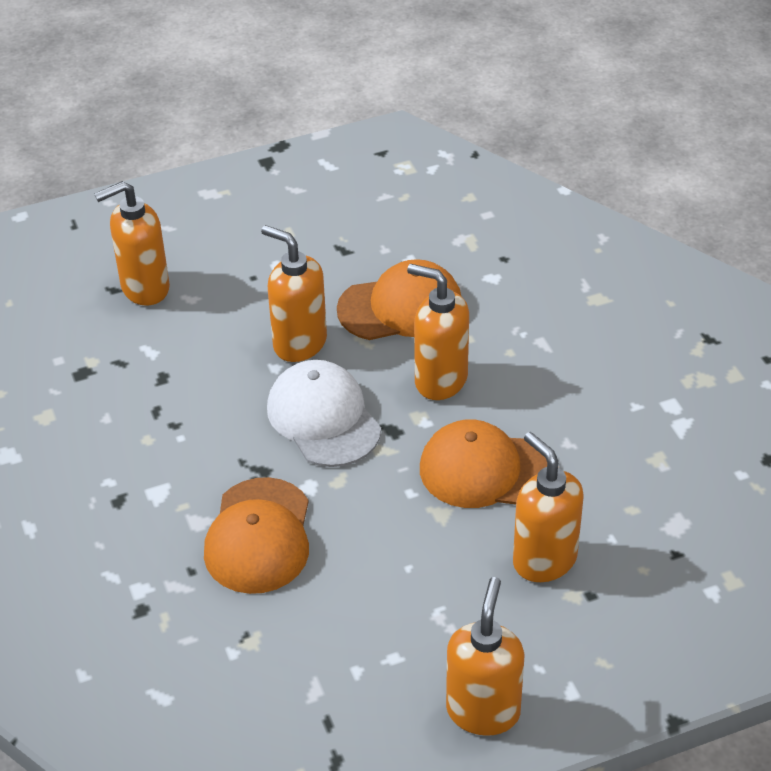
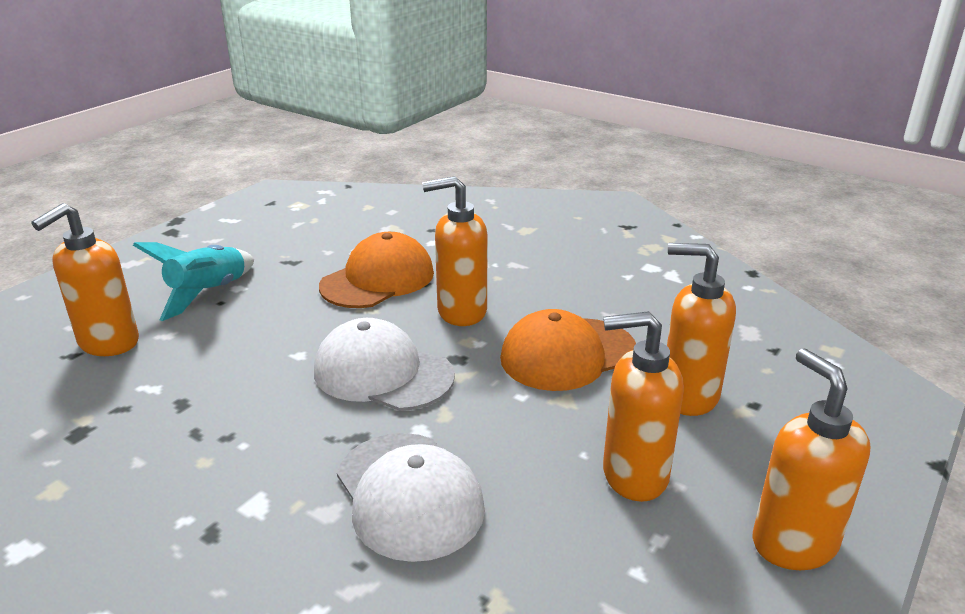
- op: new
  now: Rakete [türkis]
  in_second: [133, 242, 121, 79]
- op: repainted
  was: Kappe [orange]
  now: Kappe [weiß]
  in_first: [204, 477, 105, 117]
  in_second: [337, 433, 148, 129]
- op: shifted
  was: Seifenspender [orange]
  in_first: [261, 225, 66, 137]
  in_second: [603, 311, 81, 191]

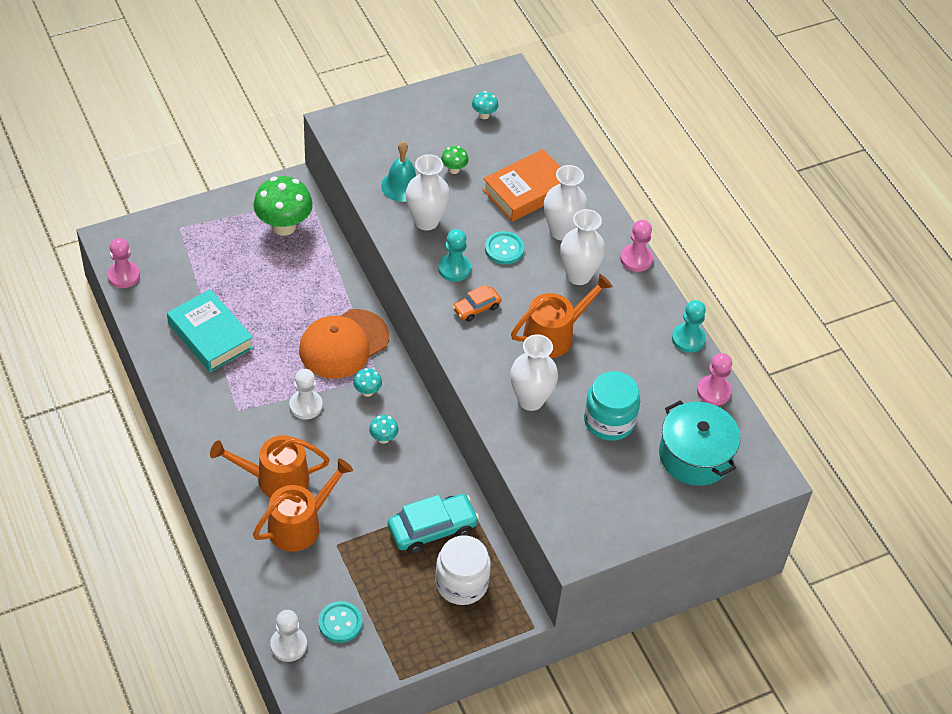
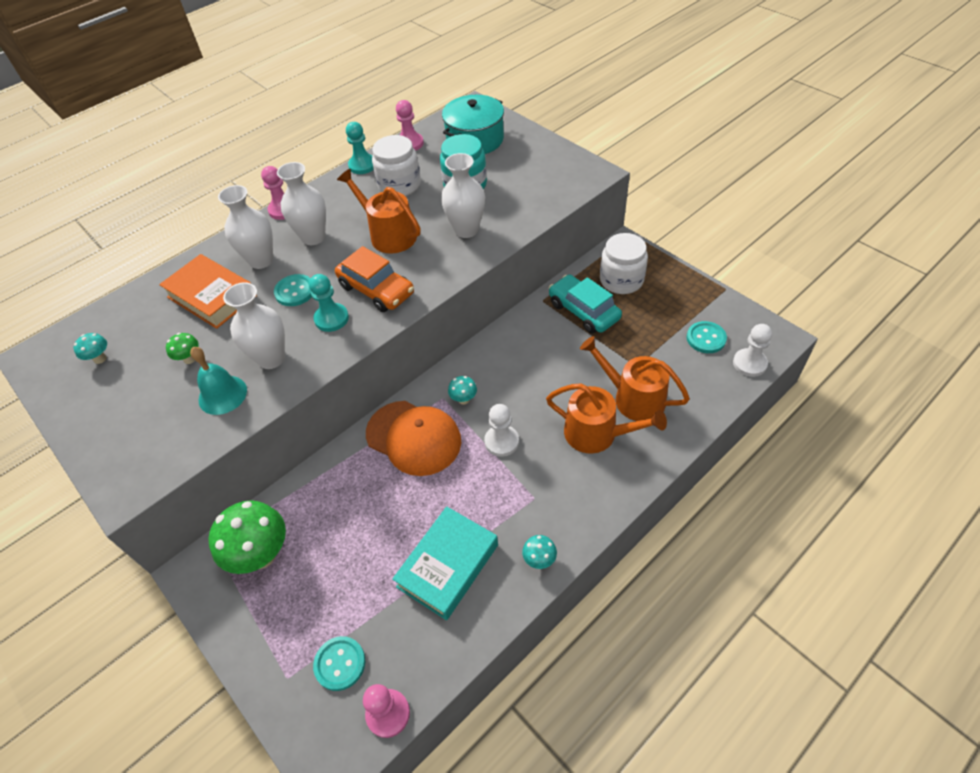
- op: new
  now: Knopf [türkis]
  in_second: [313, 636, 52, 55]
- op: scaled
  was: Auto [orange]
  in_first: [452, 285, 50, 37]
  in_second: [335, 246, 79, 66]
  ratio: 1.73
- op: new
  now: Einmachglas [weiß]
  in_second: [372, 135, 49, 61]
- op: shifted
  was: Pilz [türkis]
  in_first: [369, 415, 30, 29]
  in_second: [522, 535, 35, 34]
- op: rotated
  was: Gießkanne [orange]
  in_first: [210, 435, 120, 63]
  in_second: [546, 383, 121, 71]
  clockwise: -45

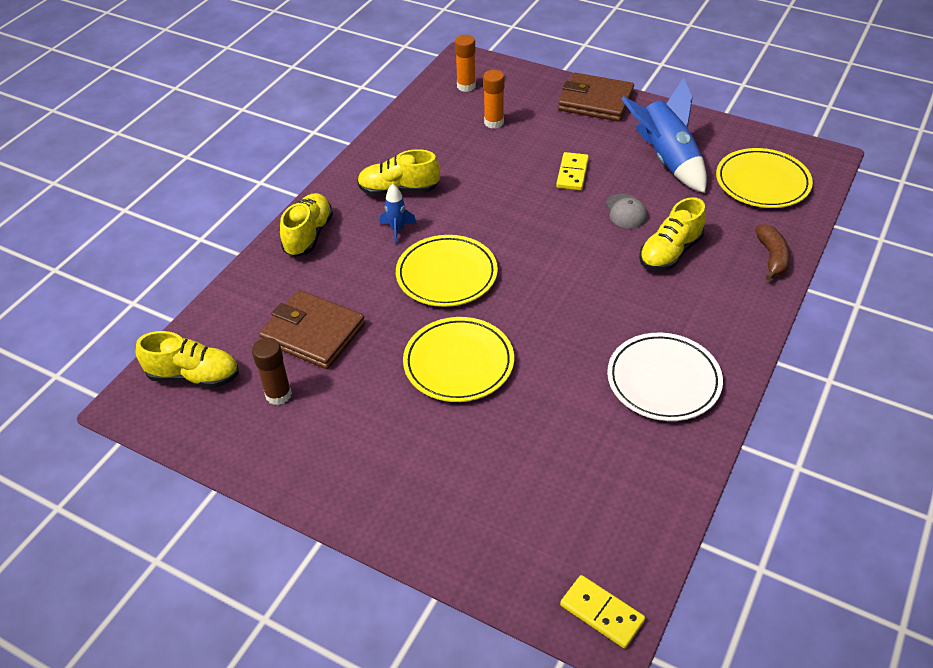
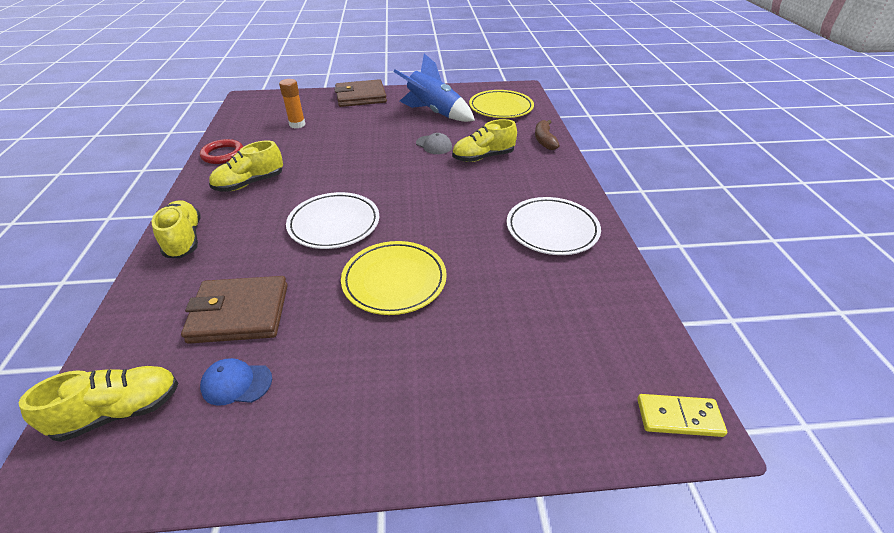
- op: new
  now: Ring [rot]
  in_second: [200, 139, 43, 25]
- op: swapped
  was: Klebestift [braun]
  now: Kappe [blau]
  in_first: [252, 338, 40, 67]
  in_second: [200, 358, 72, 48]
- op: repainted
  was: Teller [gelb]
  now: Teller [weiß]
  in_first: [396, 235, 102, 72]
  in_second: [286, 192, 93, 57]
- op: rotated
  was: Schuh [gelb]
  in_first: [639, 197, 67, 74]
  in_second: [452, 119, 65, 43]
  clockwise: 60
- op: rotated
  was: Banane [braun]
  in_first: [755, 224, 35, 56]
  in_second: [535, 120, 25, 30]
  clockwise: -150
- op: gone
  was: Rakete [blau]
  in_first: [380, 184, 37, 61]
- op: gone
  was: Klebestift [orange]
  in_first: [455, 35, 21, 57]
- op: gone
  was: Dominostein [gelb]
  in_first: [556, 152, 33, 38]

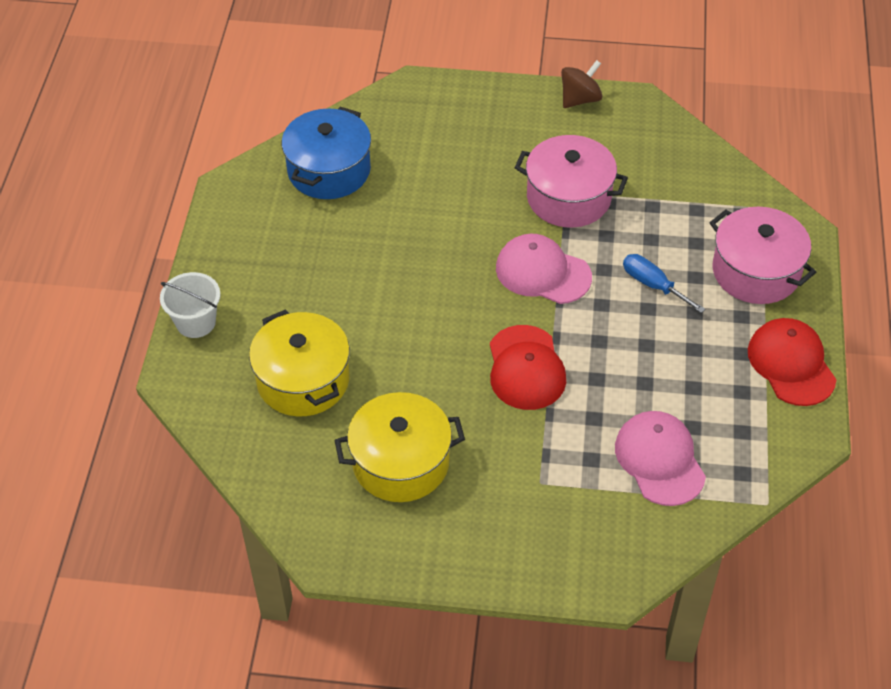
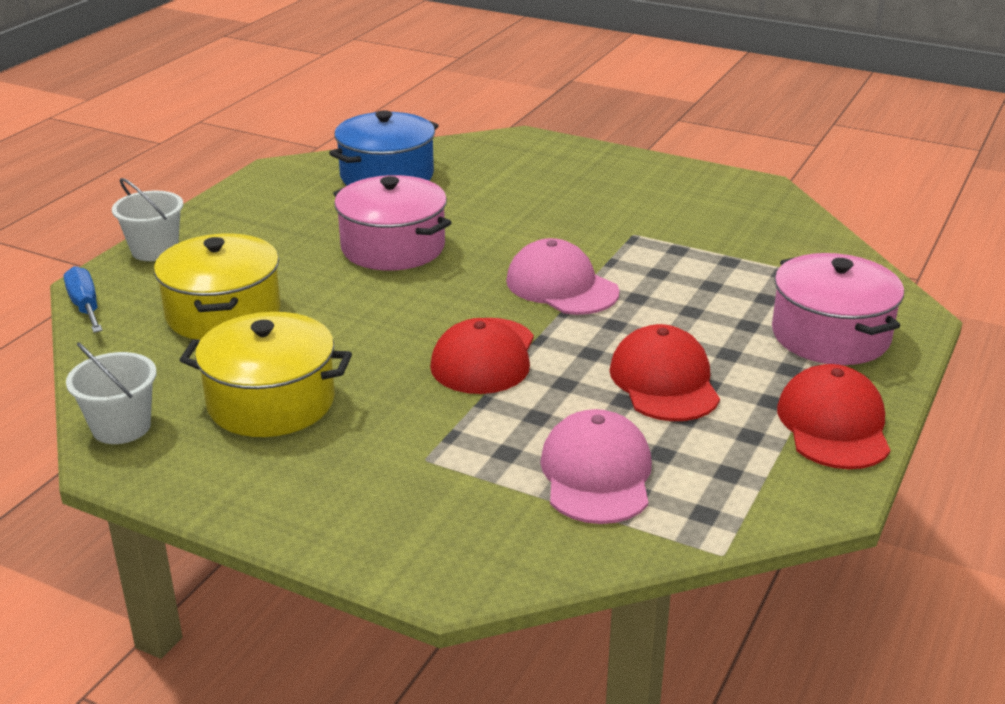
- op: shifted
  was: Schraubenzieher [blau]
  in_first: [623, 254, 82, 59]
  in_second: [64, 266, 39, 67]
- op: new
  now: Eimer [weiß]
  in_second: [66, 342, 91, 102]
- op: shifted
  was: Kochtopf [rosa]
  in_first: [514, 135, 114, 93]
  in_second: [333, 175, 119, 96]
- op: new
  now: Kappe [rot]
  in_second: [609, 324, 111, 97]
- op: gone
  was: Kreisel [braun]
  in_first: [561, 60, 41, 48]

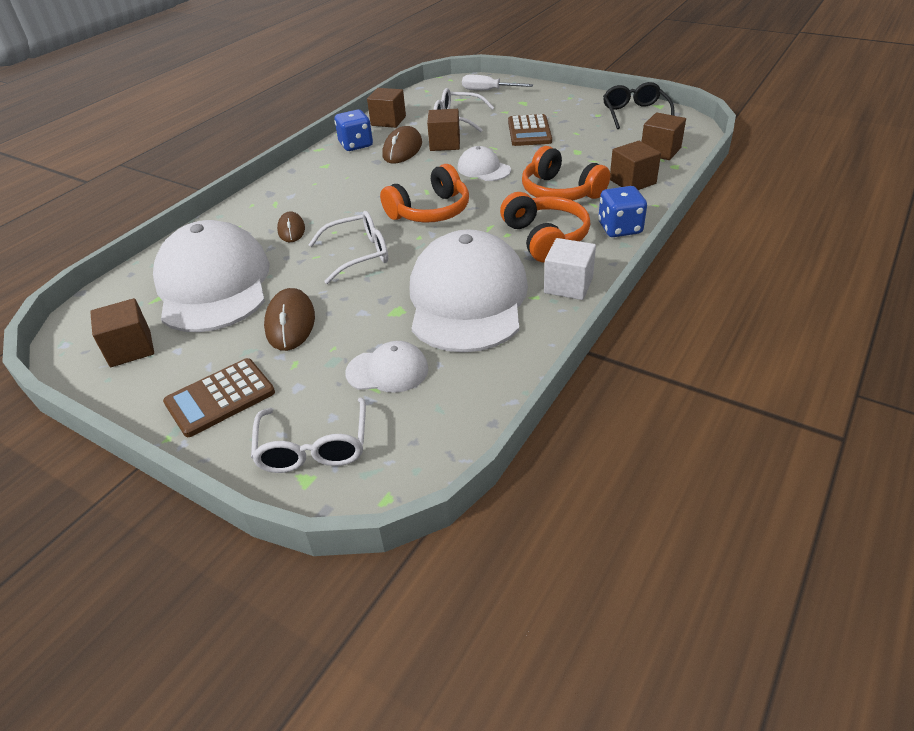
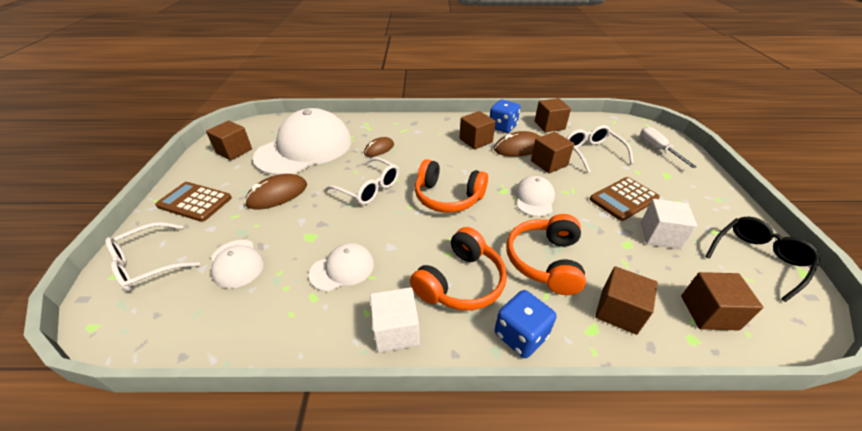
- op: scaled
  was: Kappe [weiß]
  in_first: [410, 229, 118, 123]
  in_second: [309, 243, 65, 49]
  ratio: 0.46
- op: new
  now: Kubus [braun]
  in_second: [460, 111, 36, 38]
- op: new
  now: Kubus [weiß]
  in_second: [641, 199, 56, 50]

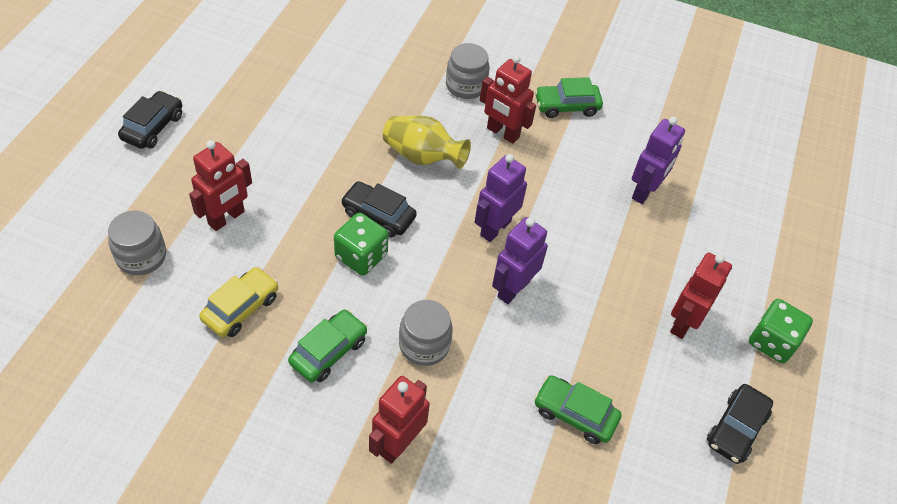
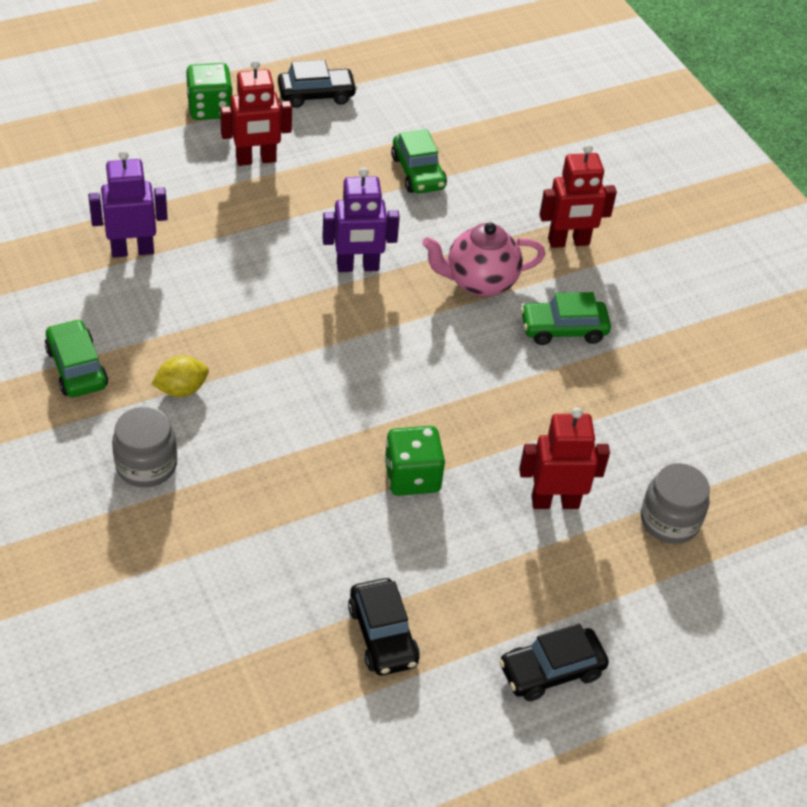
- op: rotated
  was: Auto [grün]
  in_first: [535, 77, 68, 41]
  in_second: [45, 319, 63, 78]
  clockwise: -150
- op: swapped
  was: Roboter [rot]
  now: Zitrone [gelb]
  in_first: [480, 55, 56, 89]
  in_second: [151, 356, 58, 41]
- op: shifted
  was: Auto [schwarz]
  in_first: [341, 181, 76, 56]
  in_second: [348, 578, 72, 97]
- op: shifted
  was: Spielwürfel [grün]
  in_first: [334, 213, 54, 63]
  in_second: [385, 426, 60, 70]
- op: swapped
  was: Einmachglas [grau]
  now: Teekanne [rosa]
  in_first: [399, 300, 54, 66]
  in_second: [422, 222, 123, 75]
- op: gone
  was: Auto [gelb]
  in_first: [199, 267, 79, 70]
- op: gone
  was: Vase [gelb]
  in_first: [383, 116, 88, 53]
- op: gone
  was: Roboter [lila]
  in_first: [475, 154, 52, 88]

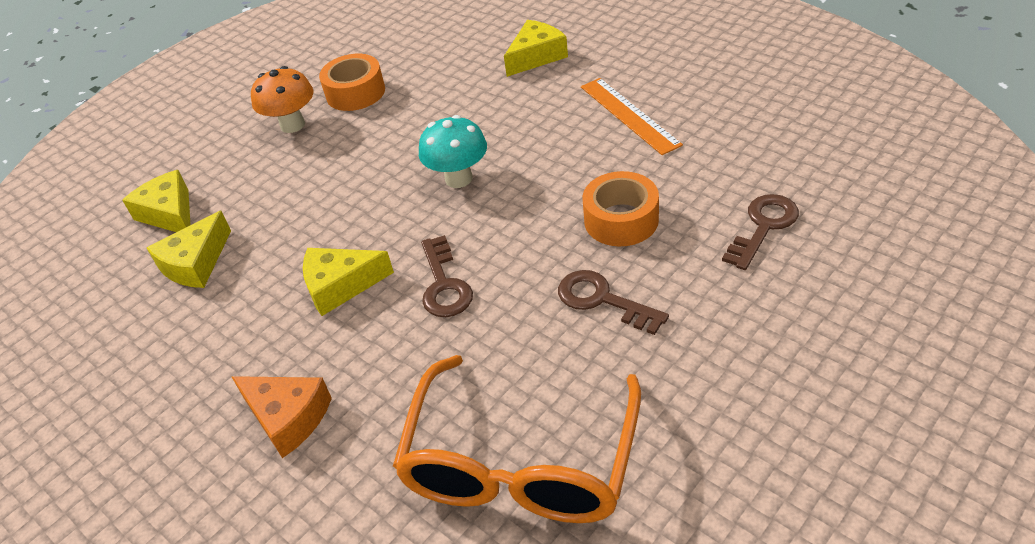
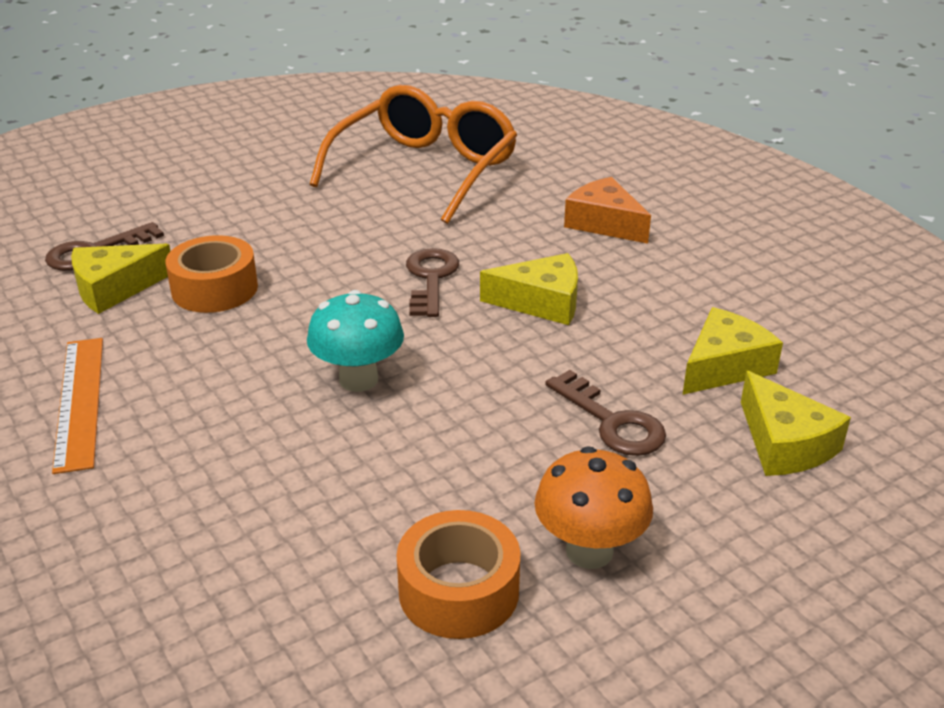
- op: shifted
  was: Käse [gelb]
  in_first: [504, 20, 64, 57]
  in_second: [71, 244, 99, 70]
- op: shifted
  was: Schlüssel [braun]
  in_first: [558, 270, 111, 65]
  in_second: [545, 370, 121, 86]

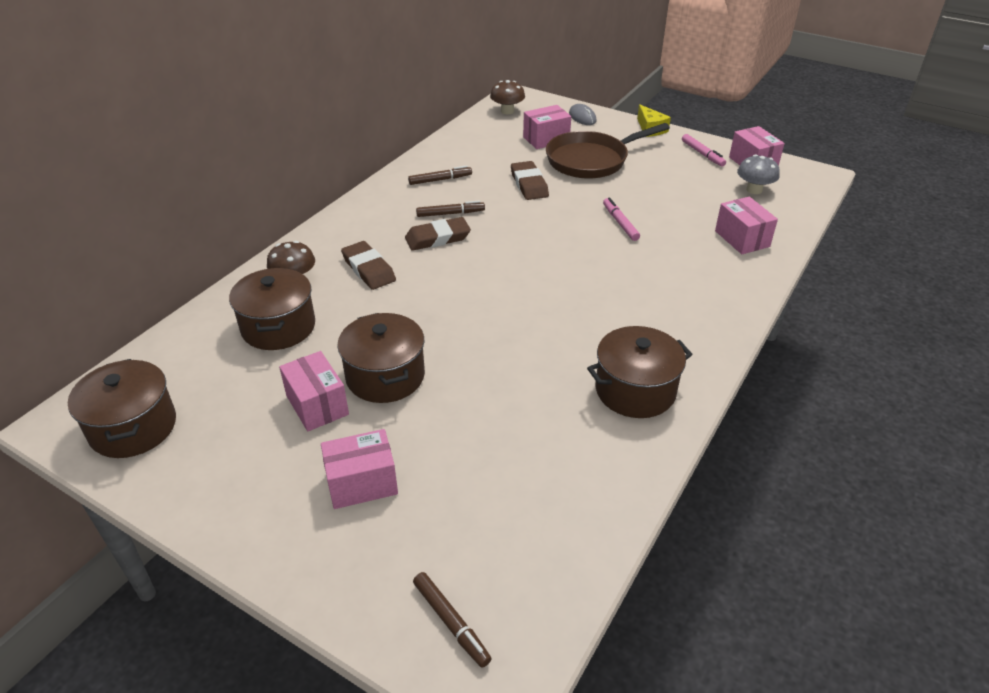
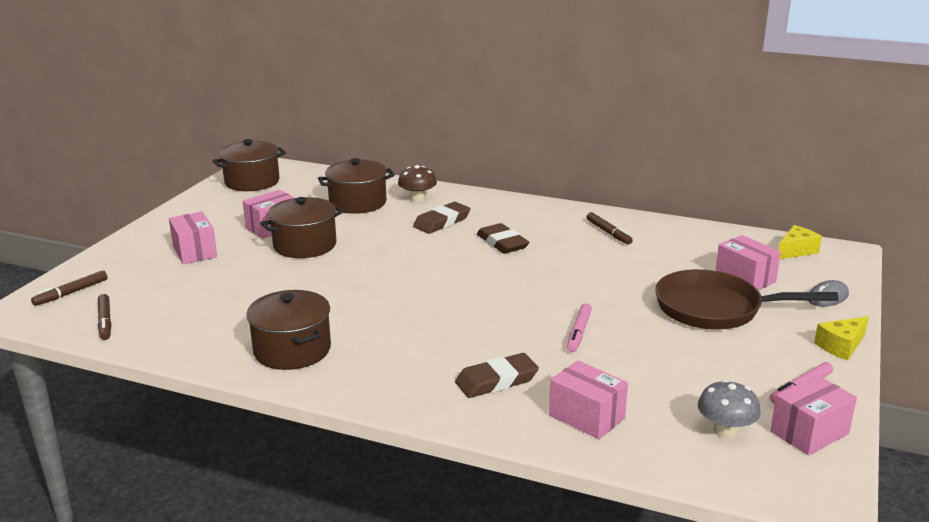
- op: shifted
  was: Filzstift [braun]
  in_first: [416, 200, 69, 17]
  in_second: [98, 294, 13, 46]
- op: shifted
  was: Radiergummi [braun]
  in_first: [511, 161, 38, 39]
  in_second: [455, 353, 84, 45]
- op: rotated
  was: Schachtel [rosa]
  in_first: [715, 197, 63, 57]
  in_second: [549, 360, 79, 79]
  clockwise: 75
- op: rotated
  was: Filzstift [rosa]
  in_first: [603, 198, 37, 43]
  in_second: [567, 303, 25, 49]
  clockwise: 135
- op: rotated
  was: Pfanne [braun]
  in_first: [546, 123, 124, 56]
  in_second: [655, 269, 183, 61]
  clockwise: -45
- op: swapped
  was: Pilz [braun]
  now: Käse [gelb]
  in_first: [490, 80, 35, 34]
  in_second: [779, 225, 43, 34]

